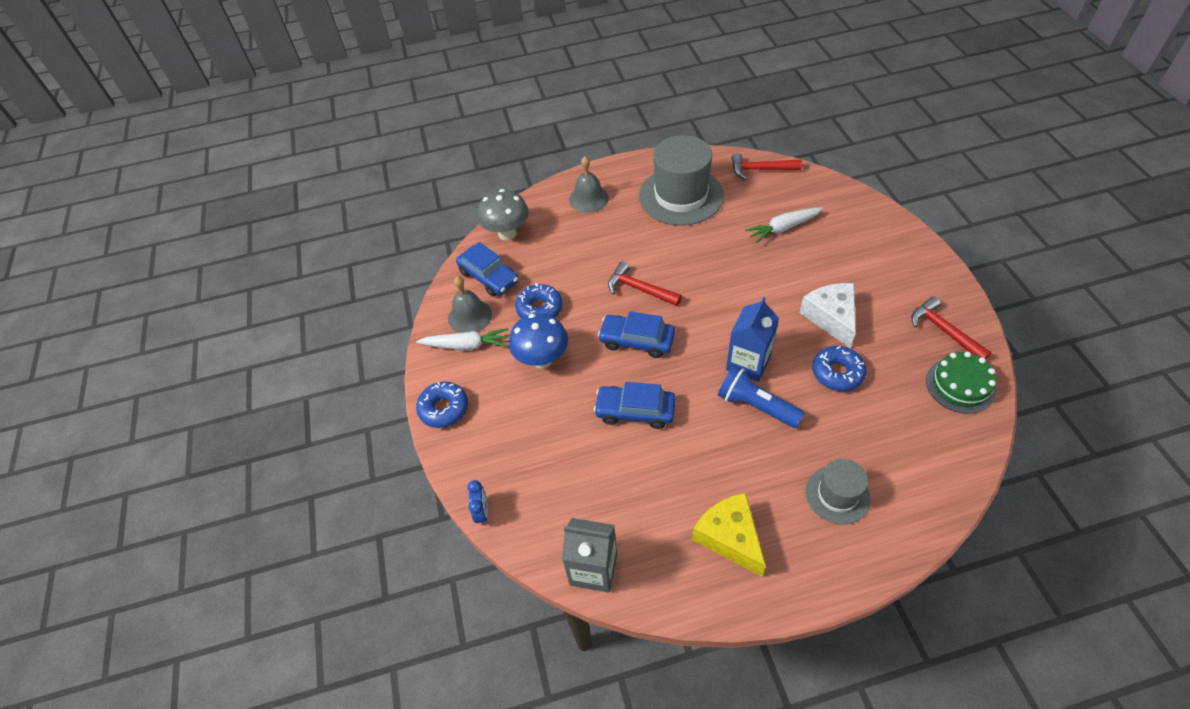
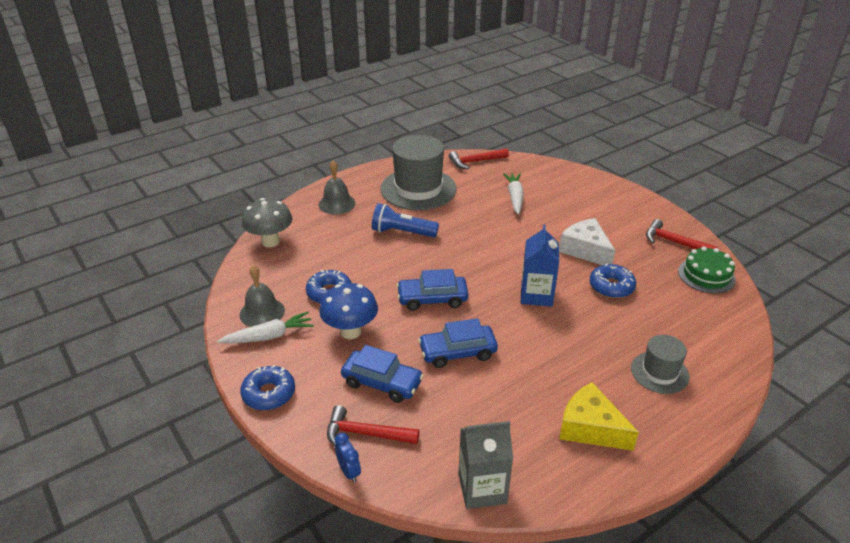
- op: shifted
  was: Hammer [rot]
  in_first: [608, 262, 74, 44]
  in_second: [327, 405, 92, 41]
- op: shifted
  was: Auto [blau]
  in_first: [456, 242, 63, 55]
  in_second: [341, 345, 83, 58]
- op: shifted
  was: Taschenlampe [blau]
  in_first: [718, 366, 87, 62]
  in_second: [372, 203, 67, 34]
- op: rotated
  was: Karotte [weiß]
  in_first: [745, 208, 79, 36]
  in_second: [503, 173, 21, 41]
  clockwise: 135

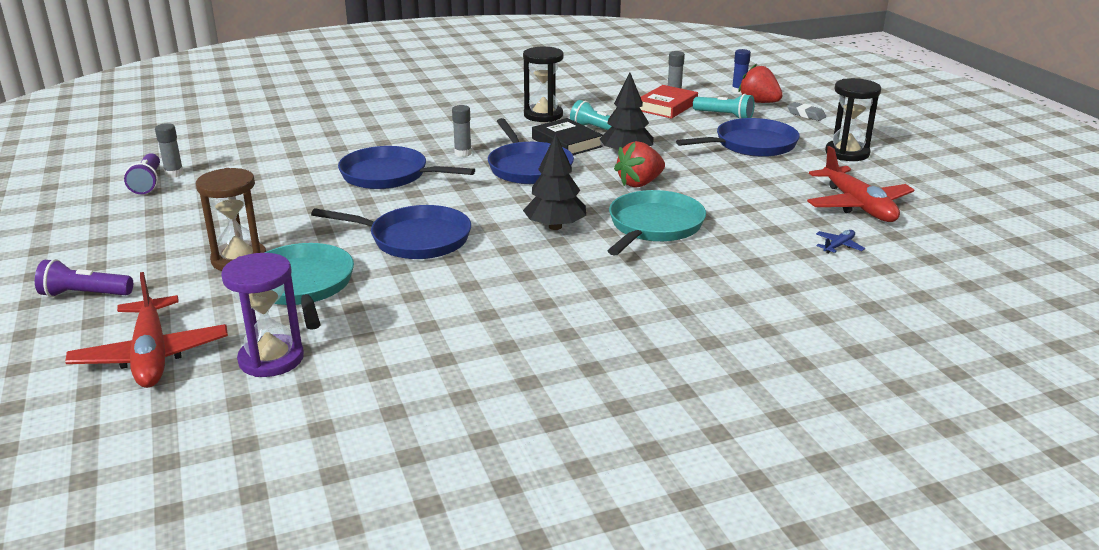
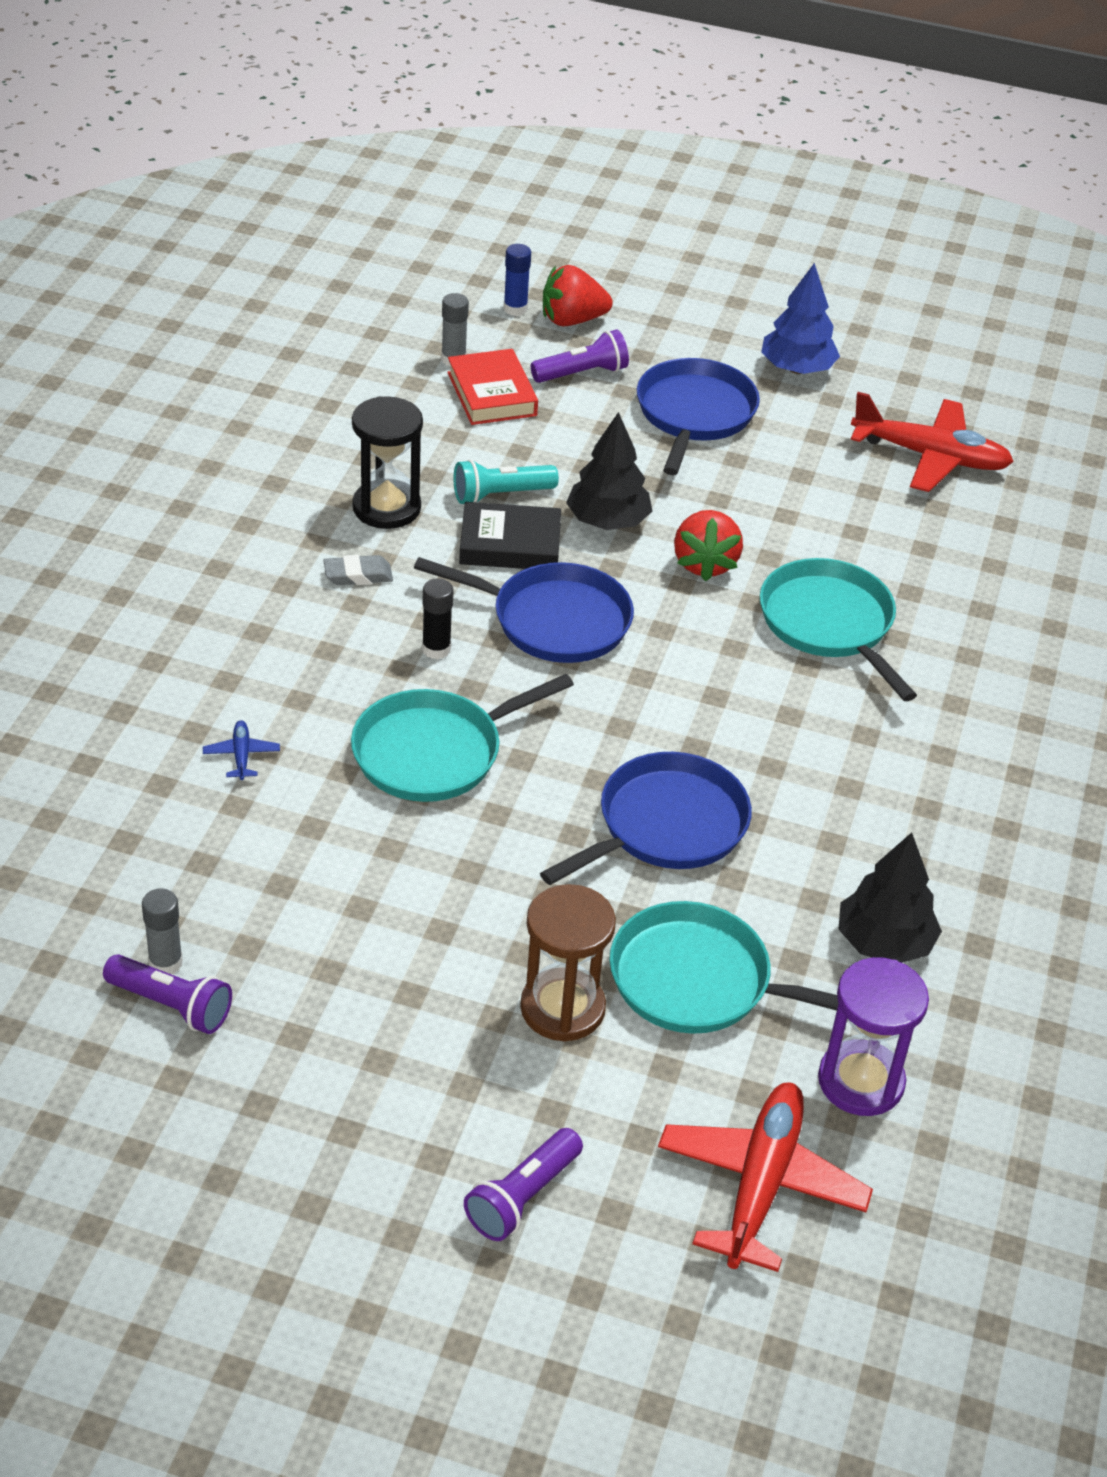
- op: shifted
  was: Flugzeug [blau]
  in_first: [816, 230, 49, 24]
  in_second: [203, 720, 77, 60]
- op: shifted
  was: Radiergummi [grau]
  in_first: [787, 102, 39, 19]
  in_second: [323, 555, 70, 30]
- op: repainted
  was: Pfanne [blau]
  now: Pfanne [türkis]
  in_first: [338, 146, 137, 43]
  in_second: [351, 674, 223, 128]
- op: repainted
  was: Klebestift [grau]
  now: Klebestift [schwarz]
  in_first: [452, 105, 20, 52]
  in_second: [422, 578, 32, 81]
- op: repainted
  was: Taschenlampe [türkis]
  now: Taschenlampe [lila]
  in_first: [693, 94, 62, 25]
  in_second: [531, 330, 98, 53]
- op: rotated
  was: Flugzeug [rot]
  in_first: [65, 272, 163, 116]
  in_second: [658, 1082, 215, 190]
  clockwise: -90
- op: swapped
  was: Sanduhr [schwarz]
  now: Baum [blau]
  in_first: [825, 78, 56, 83]
  in_second: [761, 263, 79, 111]
- op: shifted
  was: Baum [schwarz]
  in_first: [523, 133, 63, 97]
  in_second: [838, 832, 104, 131]

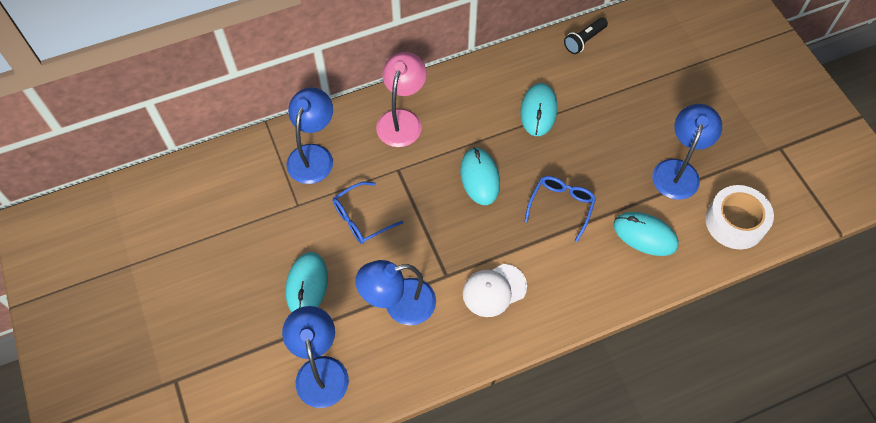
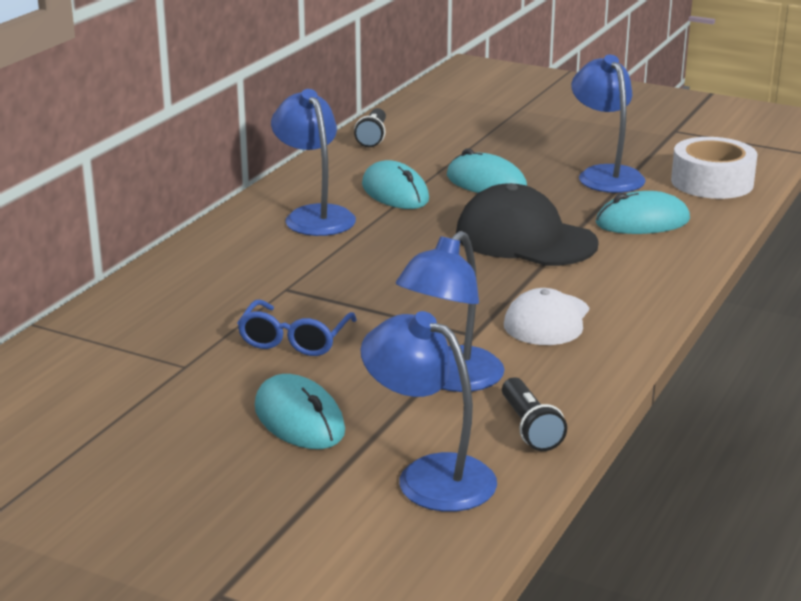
- op: shifted
  was: Lampe [blau]
  in_first: [286, 88, 47, 96]
  in_second: [271, 89, 85, 147]
- op: shifted
  was: Computermaus [türkis]
  in_first: [460, 147, 40, 58]
  in_second: [447, 148, 80, 45]
- op: swapped
  was: Brille [blau]
  now: Kappe [schwarz]
  in_first: [525, 176, 71, 66]
  in_second: [456, 183, 143, 83]
- op: new
  now: Taschenlampe [schwarz]
  in_second: [502, 377, 65, 74]
- op: gone
  was: Lampe [rosa]
  in_first: [376, 52, 51, 95]

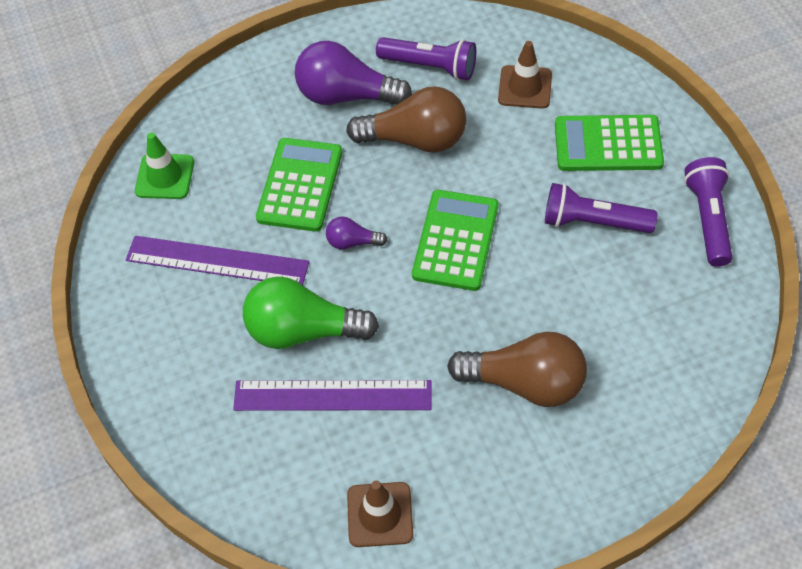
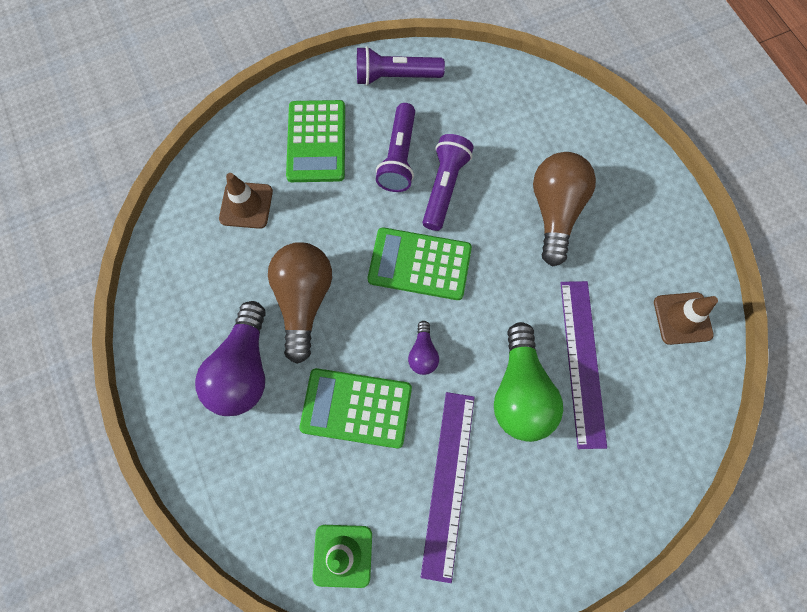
- op: shifted
  was: Taschenlampe [lila]
  in_first: [376, 37, 100, 43]
  in_second: [423, 134, 50, 97]

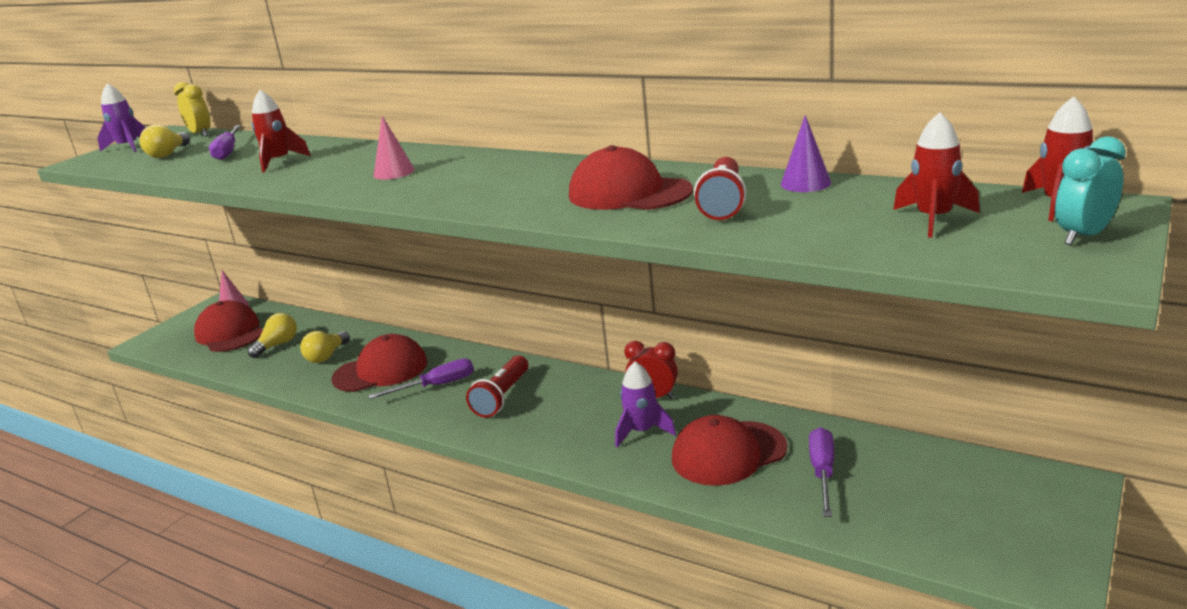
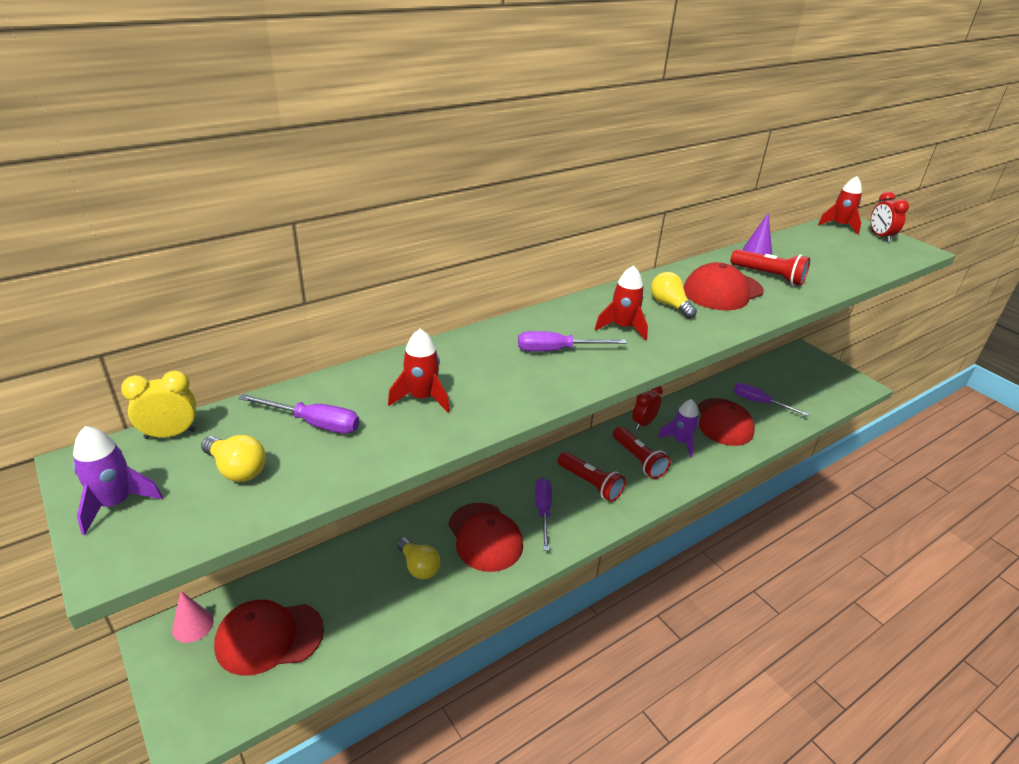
- op: rotated
  was: Kappe [rot]
  in_first: [332, 334, 96, 58]
  in_second: [448, 503, 75, 69]
  clockwise: 150
- op: swapped
  was: Kegel [rosa]
  now: Schraubenzieher [lila]
  in_first: [374, 116, 41, 64]
  in_second: [518, 331, 108, 21]
- op: shifted
  was: Rakete [rot]
  in_first: [893, 112, 87, 126]
  in_second: [595, 265, 53, 76]
- op: new
  now: Taschenlampe [rot]
  in_second: [613, 426, 58, 53]
- op: shifted
  was: Glühbirne [gelb]
  in_first: [248, 313, 49, 45]
  in_second: [651, 272, 46, 47]
- op: repainted
  was: Wecker [türkis]
  now: Wecker [rot]
  in_first: [1055, 136, 71, 109]
  in_second: [871, 192, 38, 50]

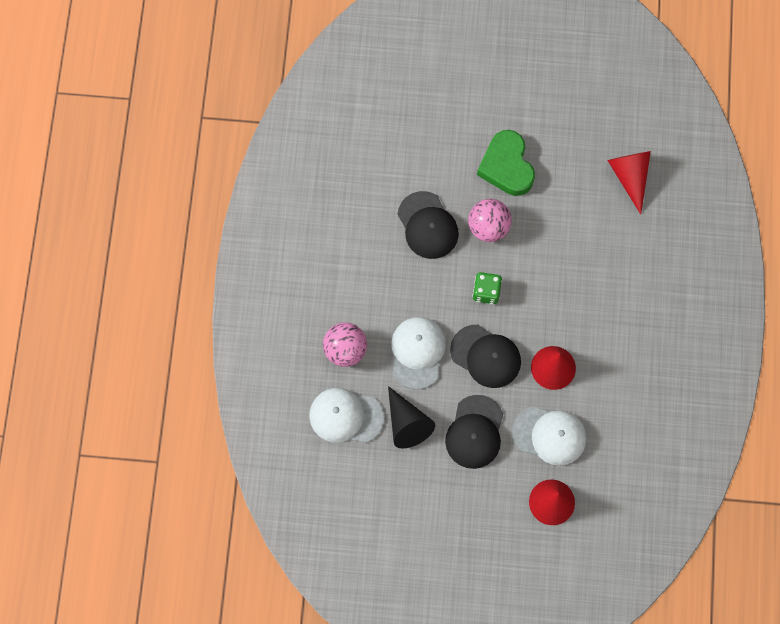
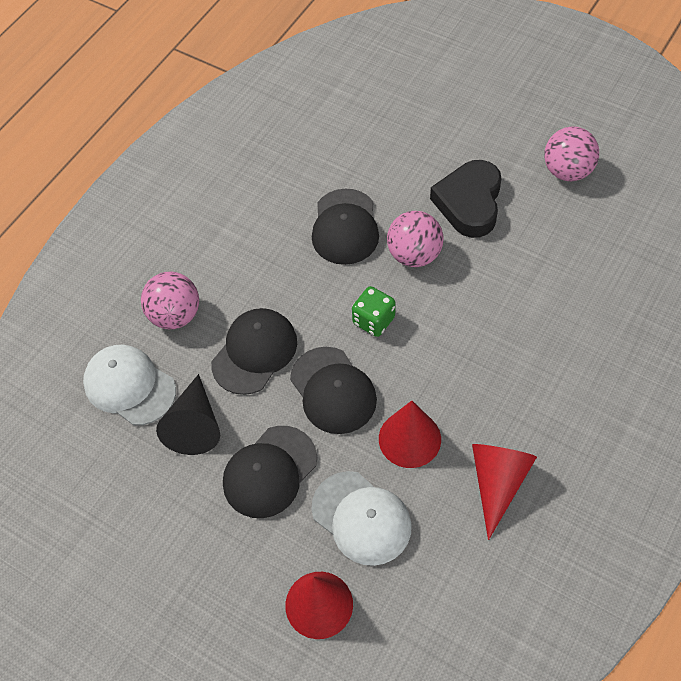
- op: repainted
  was: Kappe [weiß]
  now: Kappe [schwarz]
  in_first: [391, 317, 55, 72]
  in_second: [211, 308, 86, 87]
- op: repainted
  was: Herz [grün]
  now: Herz [schwarz]
  in_first: [477, 130, 58, 66]
  in_second: [430, 160, 72, 78]
- op: shifted
  was: Kegel [rot]
  in_first: [607, 151, 44, 64]
  in_second: [472, 444, 65, 96]
- op: new
  now: Ball [rosa]
  in_second: [544, 126, 55, 55]

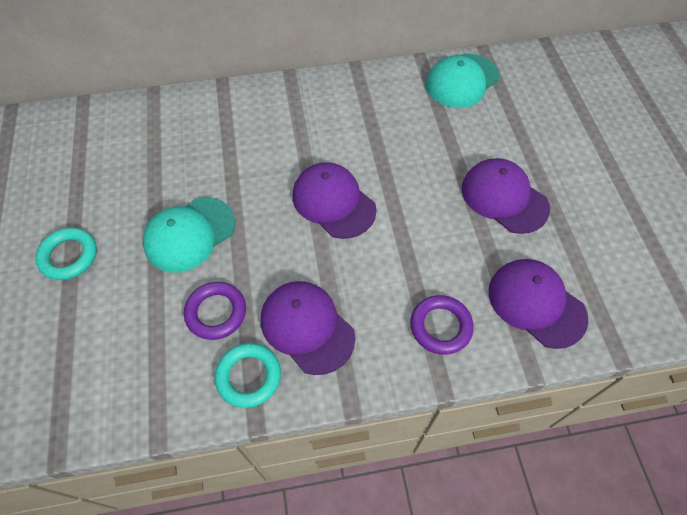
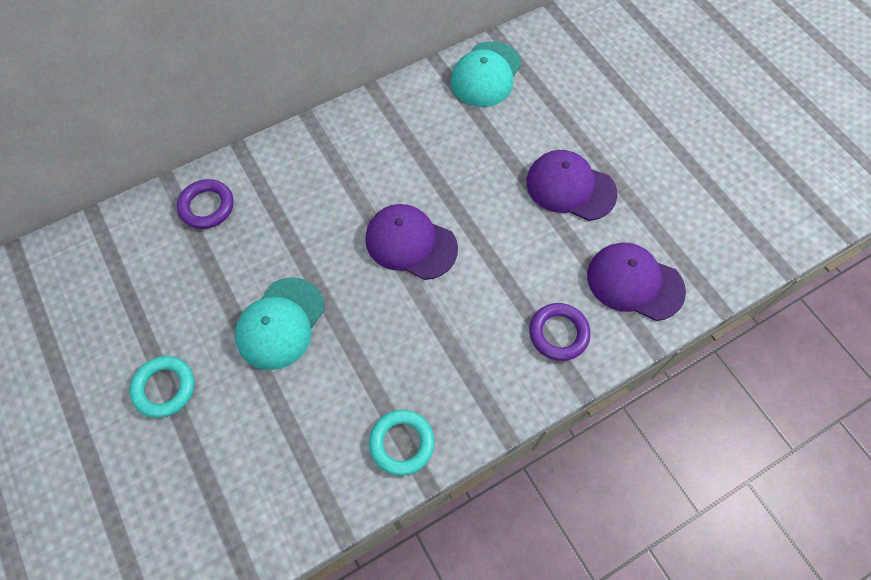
- op: shifted
  was: Ring [lila]
  in_first: [184, 282, 62, 58]
  in_second: [177, 179, 57, 50]
- op: gone
  was: Kappe [lila]
  in_first: [261, 281, 94, 94]

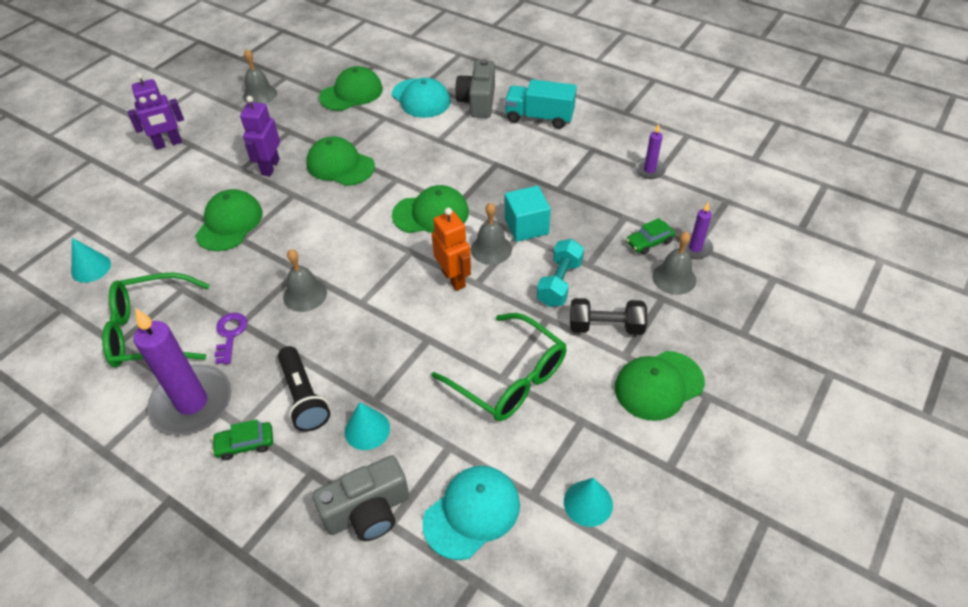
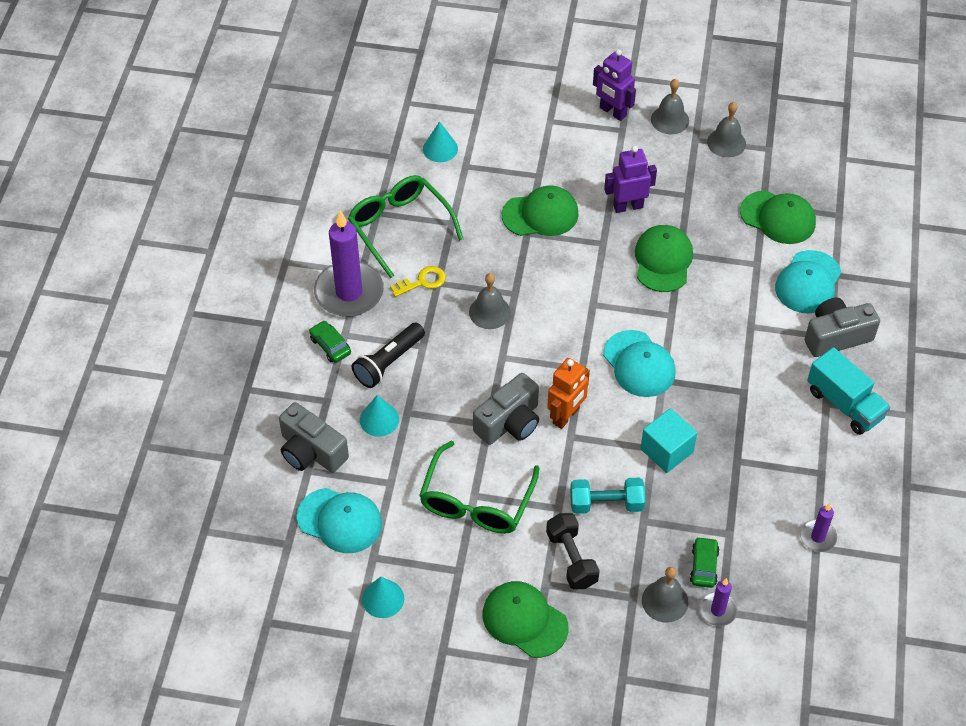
- op: repainted
  was: Schlüssel [lila]
  now: Schlüssel [gelb]
  in_first: [214, 313, 33, 51]
  in_second: [390, 266, 56, 31]
- op: new
  now: Kamera [grau]
  in_second: [473, 373, 66, 72]
- op: repainted
  was: Kappe [grün]
  now: Kappe [türkis]
  in_first: [392, 185, 77, 48]
  in_second: [603, 330, 73, 67]
- op: shifted
  was: Glocke [grau]
  in_first: [471, 202, 41, 63]
  in_second: [651, 79, 38, 55]
- op: rotated
  was: Auto [grün]
  in_first: [626, 218, 49, 37]
  in_second: [690, 537, 29, 51]
  clockwise: 60
- op: rotated
  was: Lastwagen [türkis]
  in_first: [505, 79, 72, 50]
  in_second: [807, 347, 84, 88]
  clockwise: 150

